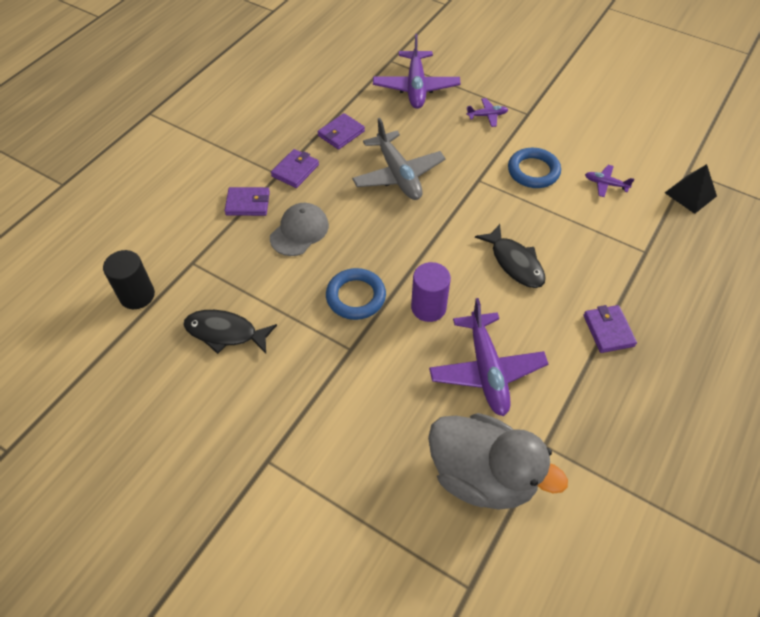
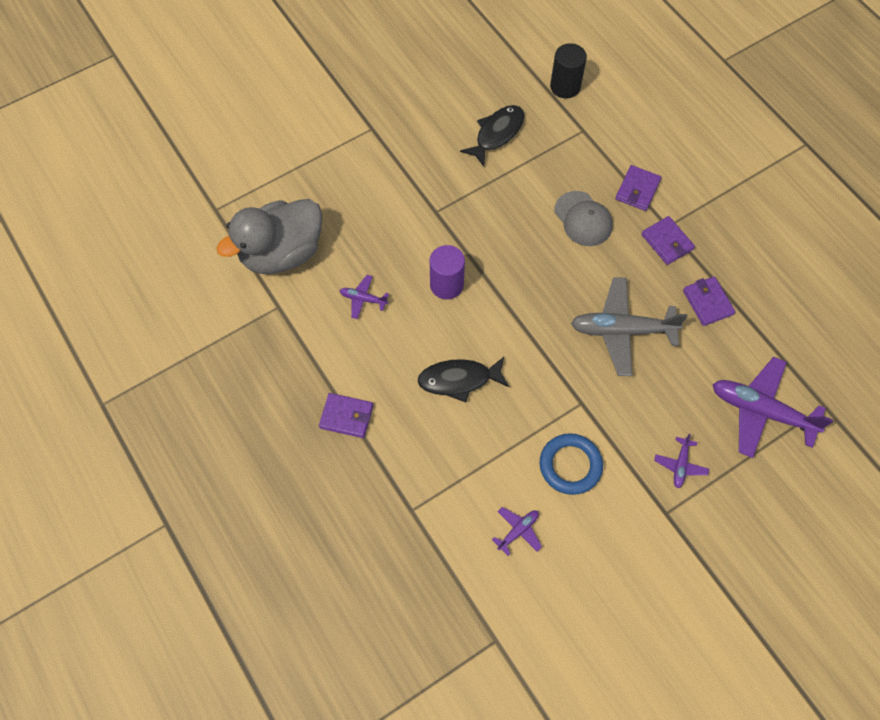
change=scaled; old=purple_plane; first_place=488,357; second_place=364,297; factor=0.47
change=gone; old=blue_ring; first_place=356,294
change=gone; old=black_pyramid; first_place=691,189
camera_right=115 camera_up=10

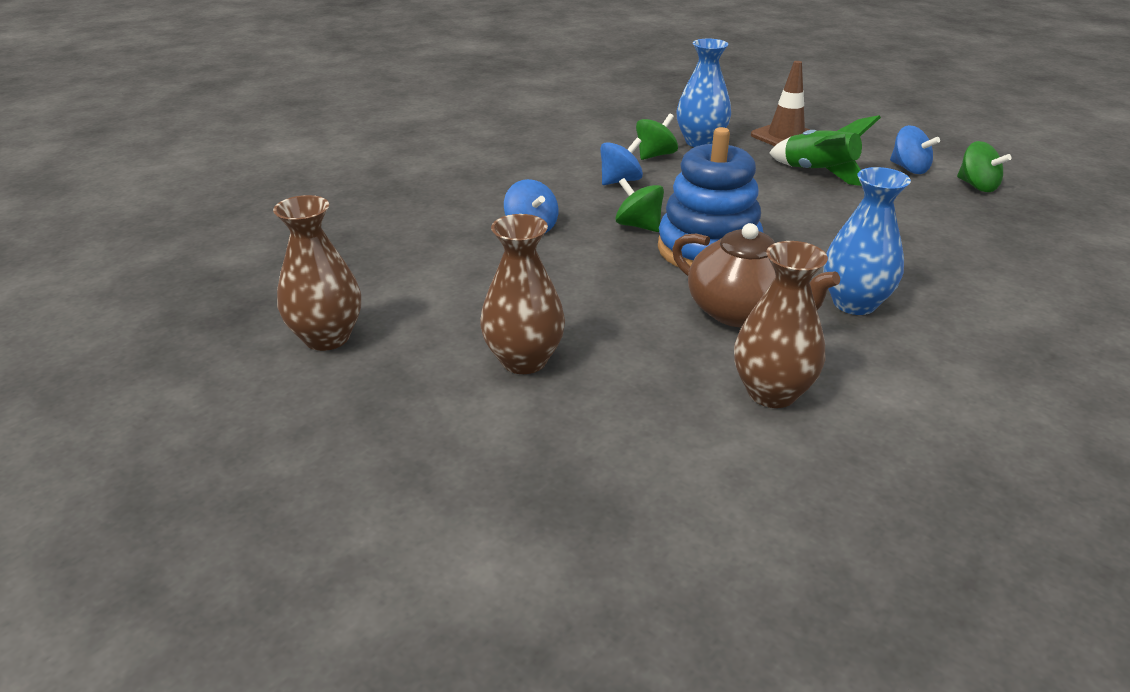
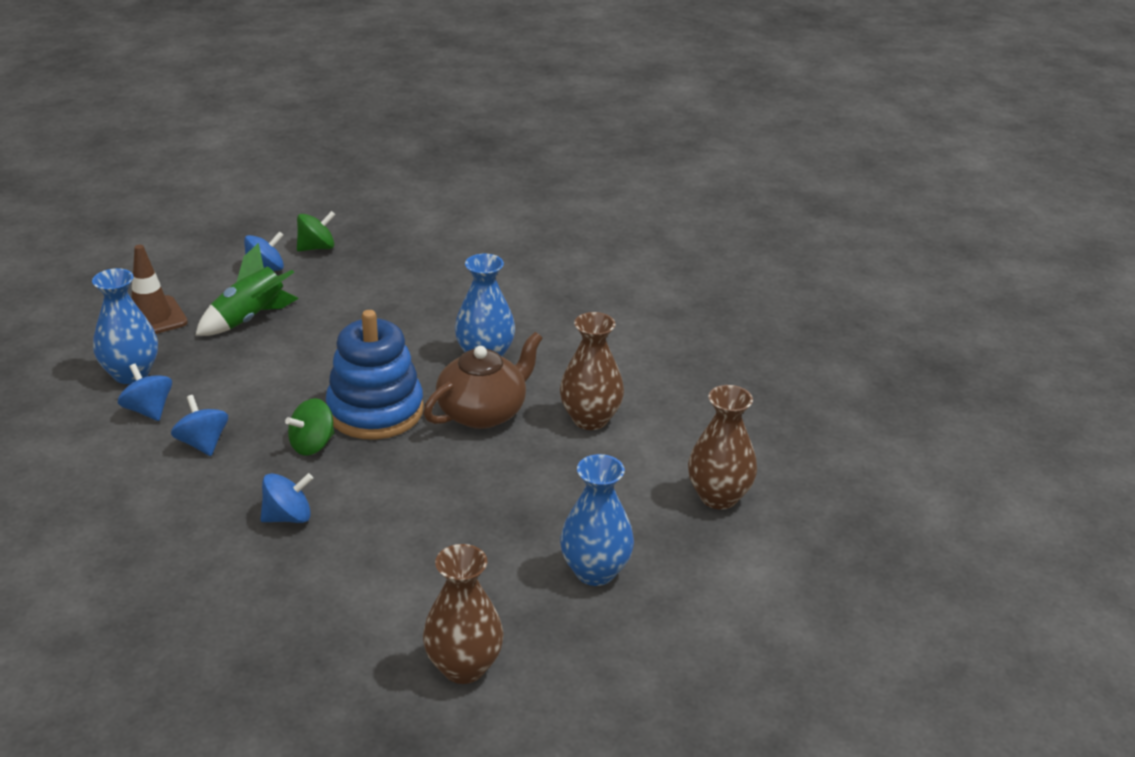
change=repainted; old=green_spinning_top; new=blue_spinning_top; first_place=657,137; second_place=145,392
change=new; new=blue_vase; second_place=597,520
change=shifted; old=brown_vase; first_place=522,294; second_place=722,447
camera_right=-85 camera_up=0

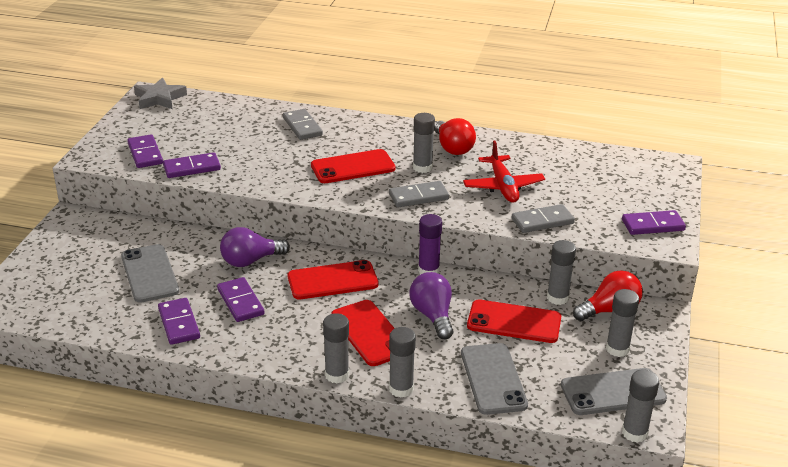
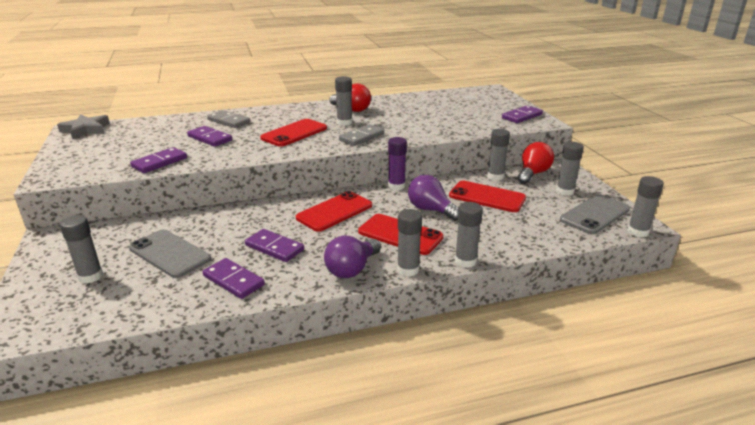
change=new; new=grey_glue_stick; second_place=81,249
change=shifted; old=purple_domino; first_place=145,151; second_place=209,136
change=shifted; old=purple_light_bulb; first_place=255,247; second_place=352,257
change=rotated; old=red_phone; first_place=514,321; second_place=487,196; degrees=45
change=gone; old=grey_phone; first_place=494,379
change=gone; old=red_plane; first_place=504,171
change=gone; old=grey_domino; first_place=543,218
camera_right=-30 camera_up=-5

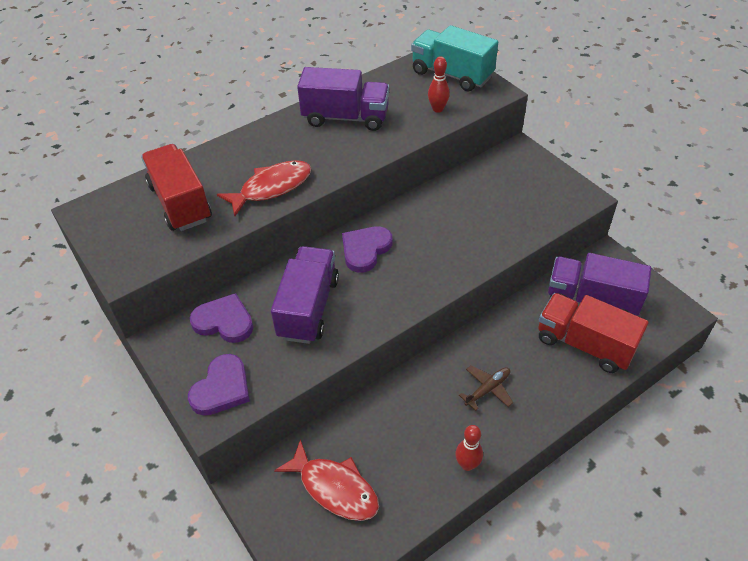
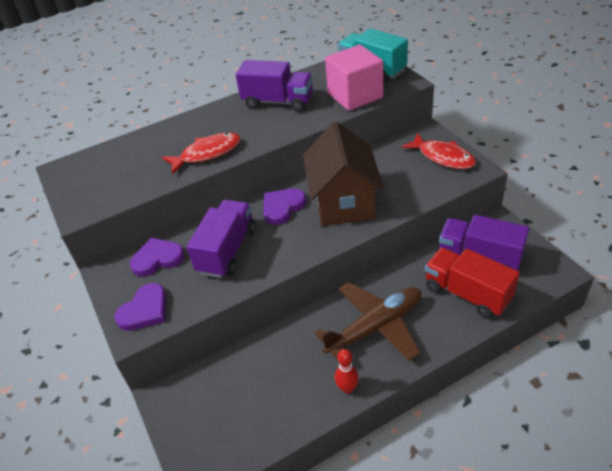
change=rotated; old=purple_heart; first_place=221,318; second_place=157,257; degrees=-45
change=new; new=brown_house; second_place=343,174
change=scaled; old=brown_plane; first_place=486,388; second_place=368,321; factor=2.19
change=swapped; old=red_bowling_pin; new=pink_cube; first_place=439,84; second_place=354,78
change=shifted; old=red_fish; first_place=326,480; second_place=438,151
change=gone; old=red_truck; first_place=176,187
camera_right=10 camera_up=-5

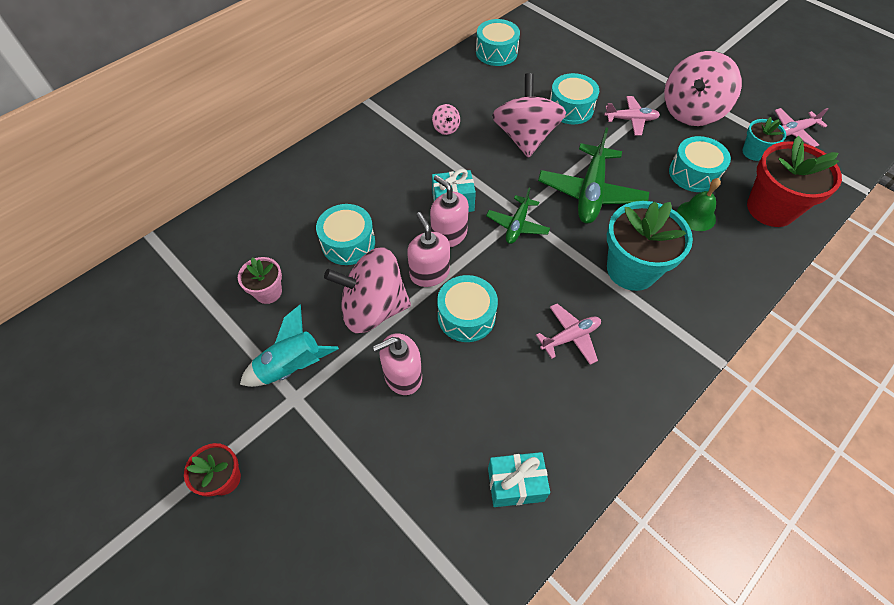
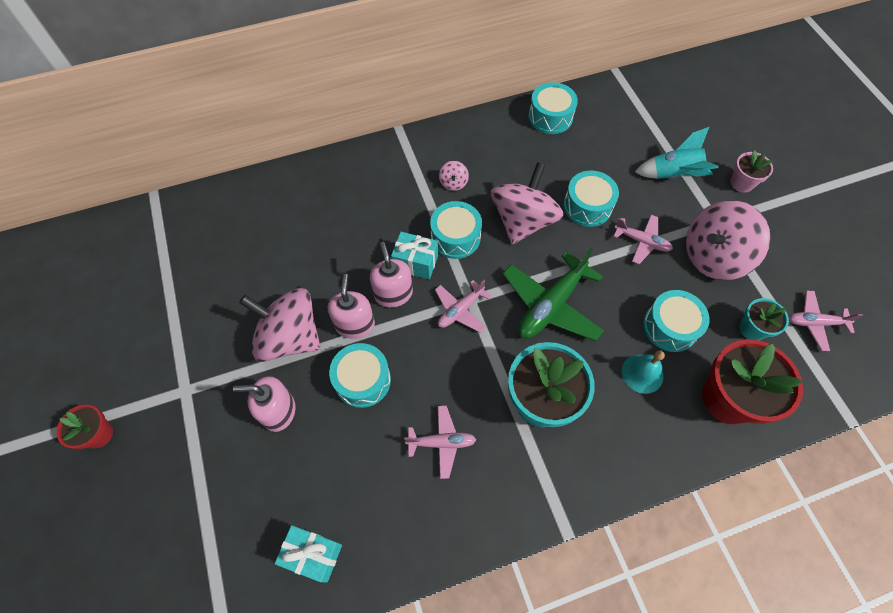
change=shifted; old=turquoise_drum; first_place=345,234; second_place=456,230
change=repainted; old=green_plane; new=pink_plane; first_place=518,216; second_place=463,306
change=repainted; old=green_bell; new=turquoise_bell; first_place=699,204; second_place=643,372
change=shifted; old=turquoise_rocket; first_place=289,345; second_place=676,153
change=shifted; old=pink_flower_pot; first_place=260,280; second_place=751,171
camera_right=25 camera_up=5

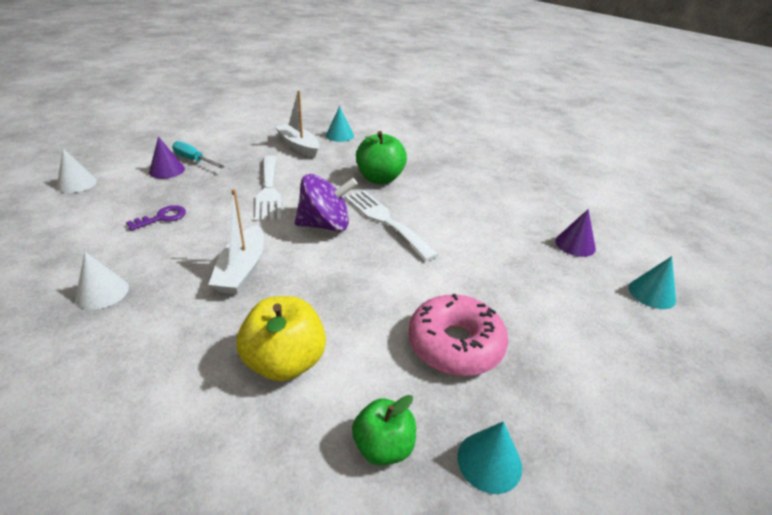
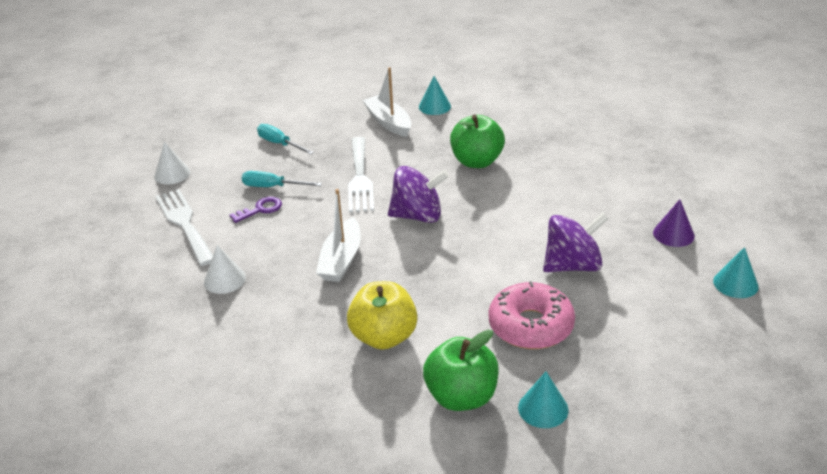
change=shifted; old=white_fork; first_place=392,225; second_place=184,227
change=new; new=turquoise_screwdriver; second_place=282,179
change=scaled; old=green_apple; first_place=384,430; second_place=461,370; factor=1.54
change=new; new=purple_spinning_top; second_place=576,242
change=gone; old=purple_cone; first_place=167,158
camera_right=10 camera_up=0

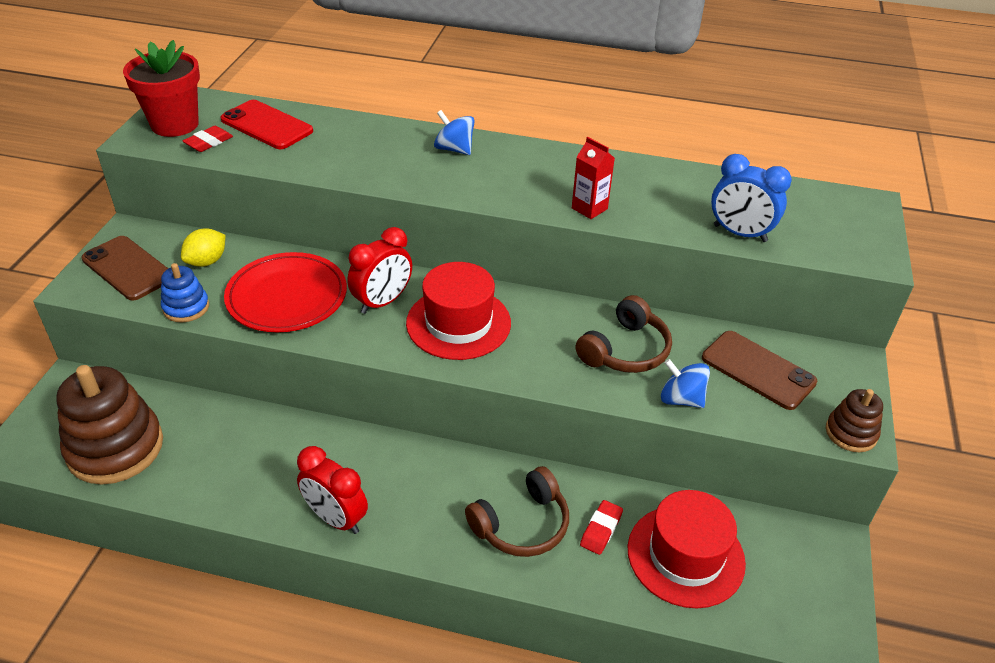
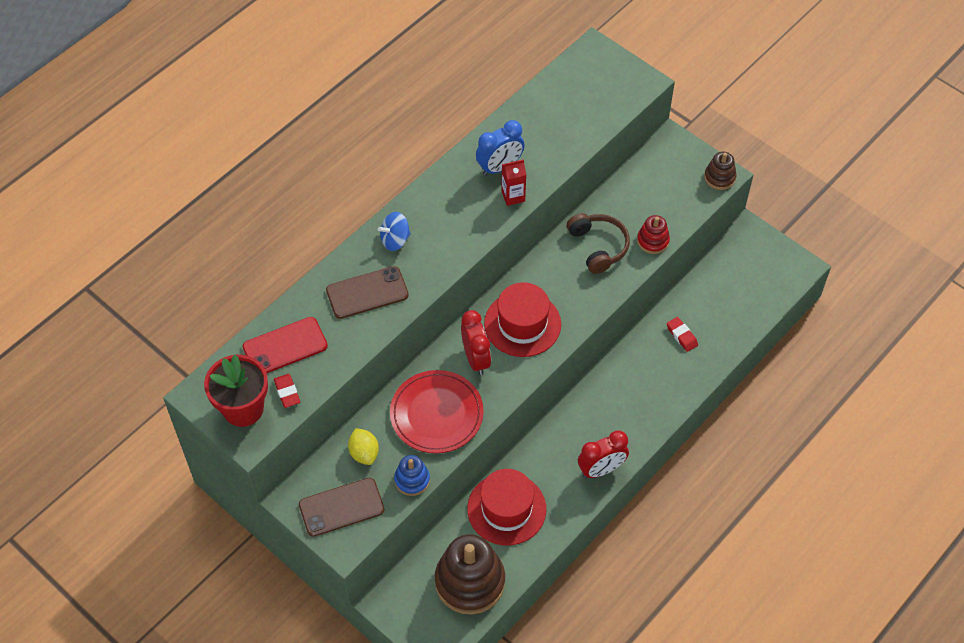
change=shifted; old=brown_phone; first_place=759,370; second_place=367,292
change=shifted; old=red_hat; first_place=687,549; second_place=506,507
change=shifted; old=blue_clock; first_place=751,198; second_place=500,148
change=swapped; old=blue_spinning_top; new=red_stacking_toy; first_place=685,383; second_place=653,234
change=gone; old=brown_headphones; first_place=517,511
camera_right=-60 camera_up=15

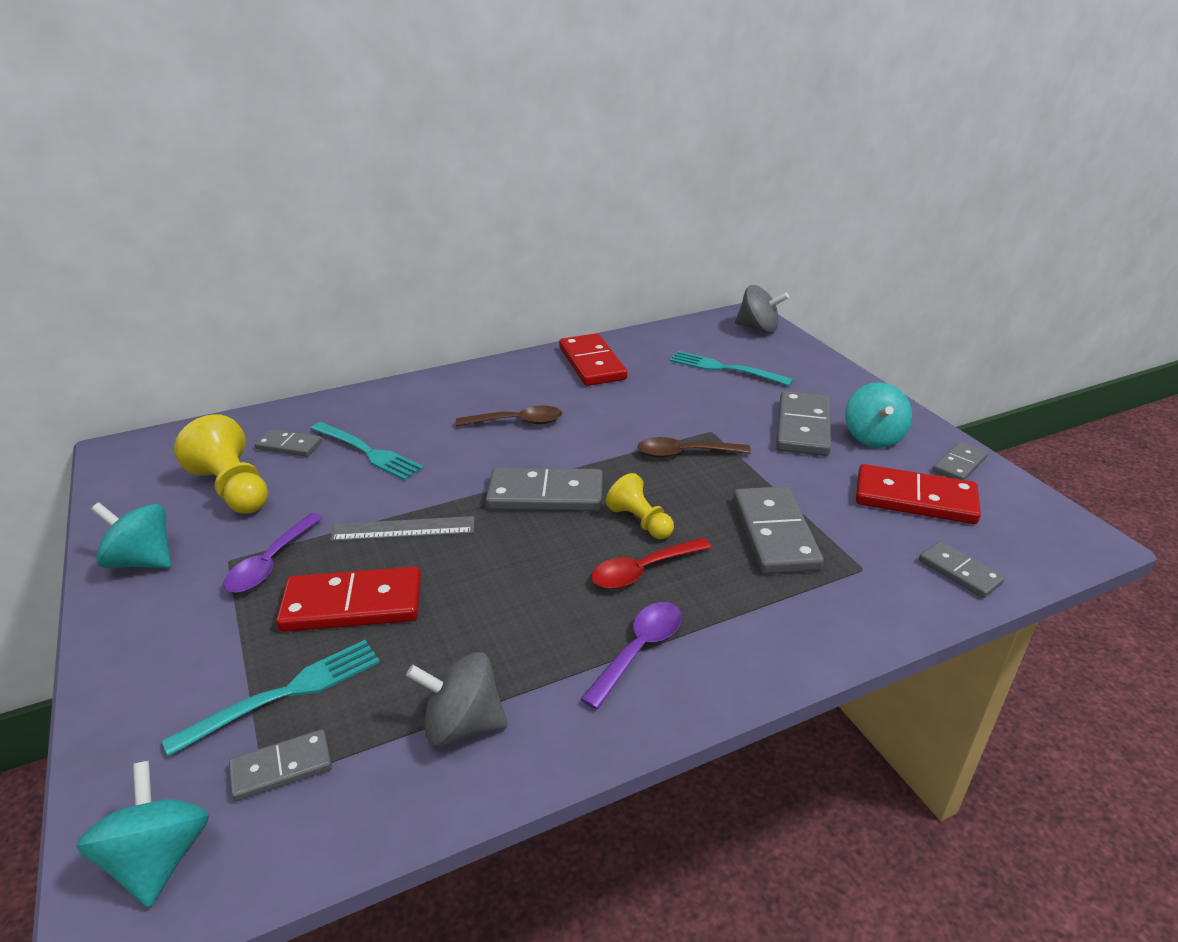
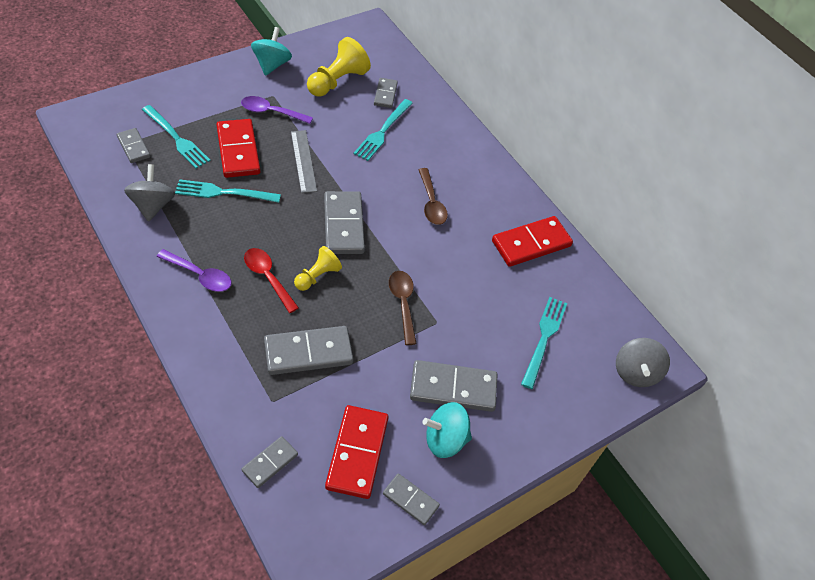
change=new; new=turquoise_fork; second_place=228,191
change=gone; old=turquoise_spinning_top; first_place=142,834
camera_right=75 camera_up=20

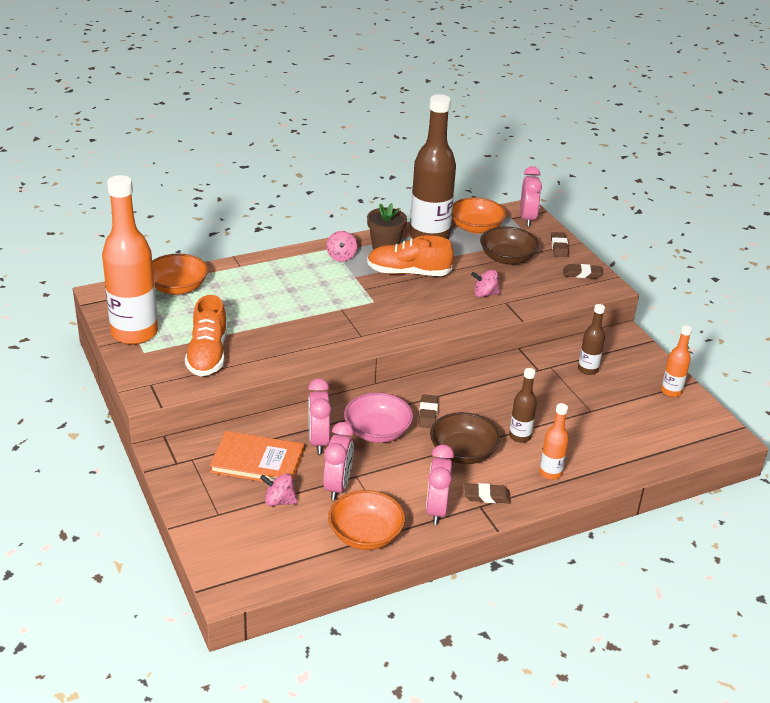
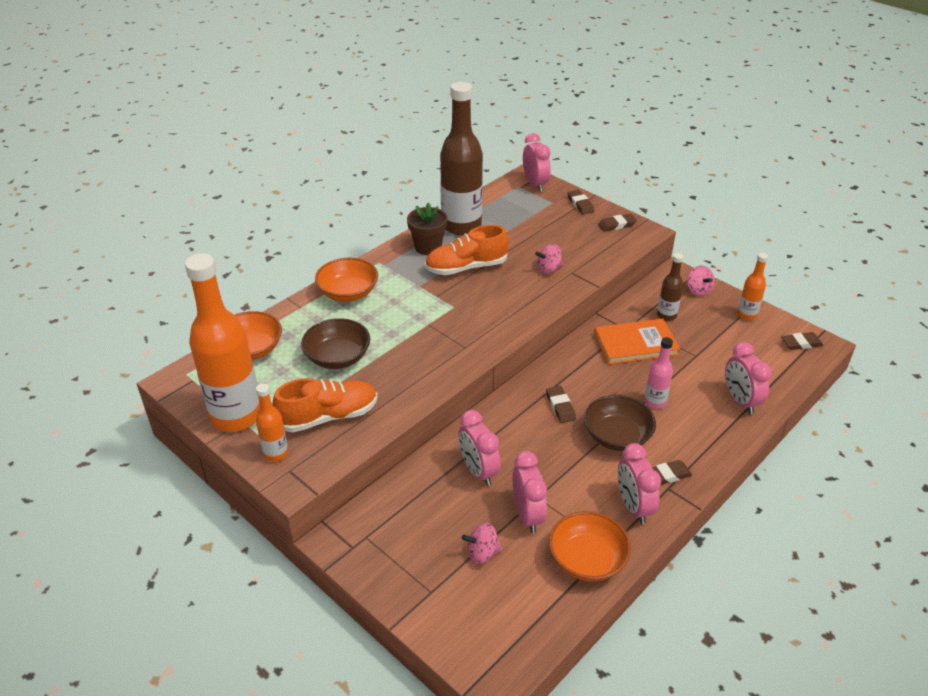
change=shifted; old=orange_bottle; first_place=554,441; second_place=272,422
change=rotated; old=orange_shoe; first_place=206,335; second_place=325,405; degrees=-90
change=shifted; old=brown_bowl; first_place=509,246; second_place=335,343
change=shifted; old=orange_bowl; first_place=479,215; second_place=346,280
change=shifted; old=orange_book; first_place=257,456; second_place=637,342
change=repainted; old=brown_bottle; new=pink_bottle; first_place=523,405; second_place=658,373
change=shifted; old=pink_spinning_top; first_place=341,246; second_place=701,280
change=new; new=pink_clock; second_place=748,378
change=new; new=brown_eraser; second_place=802,341
change=gone; old=pink_bowl; first_place=378,417
camera_right=-20 camera_up=5

